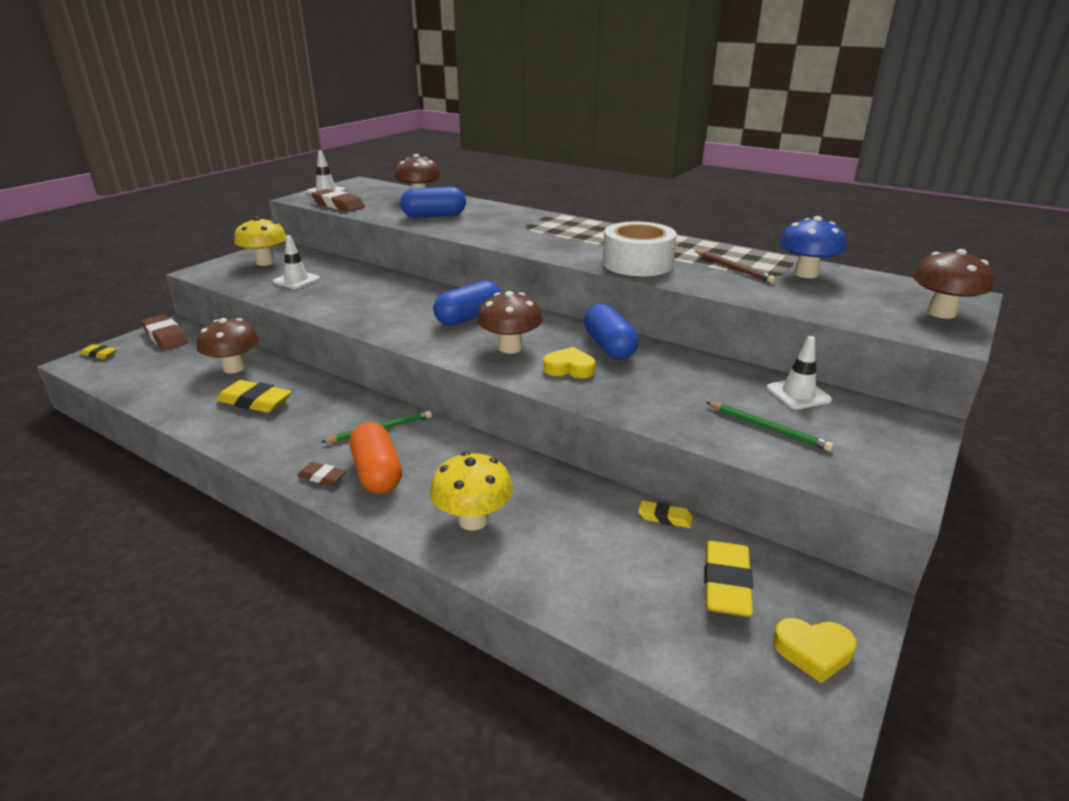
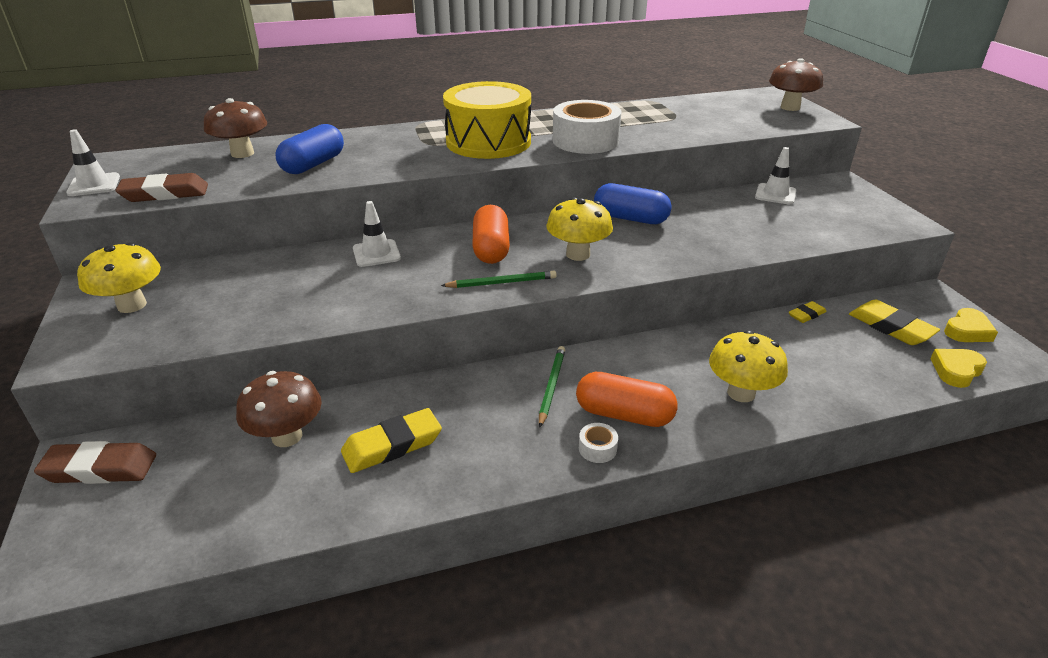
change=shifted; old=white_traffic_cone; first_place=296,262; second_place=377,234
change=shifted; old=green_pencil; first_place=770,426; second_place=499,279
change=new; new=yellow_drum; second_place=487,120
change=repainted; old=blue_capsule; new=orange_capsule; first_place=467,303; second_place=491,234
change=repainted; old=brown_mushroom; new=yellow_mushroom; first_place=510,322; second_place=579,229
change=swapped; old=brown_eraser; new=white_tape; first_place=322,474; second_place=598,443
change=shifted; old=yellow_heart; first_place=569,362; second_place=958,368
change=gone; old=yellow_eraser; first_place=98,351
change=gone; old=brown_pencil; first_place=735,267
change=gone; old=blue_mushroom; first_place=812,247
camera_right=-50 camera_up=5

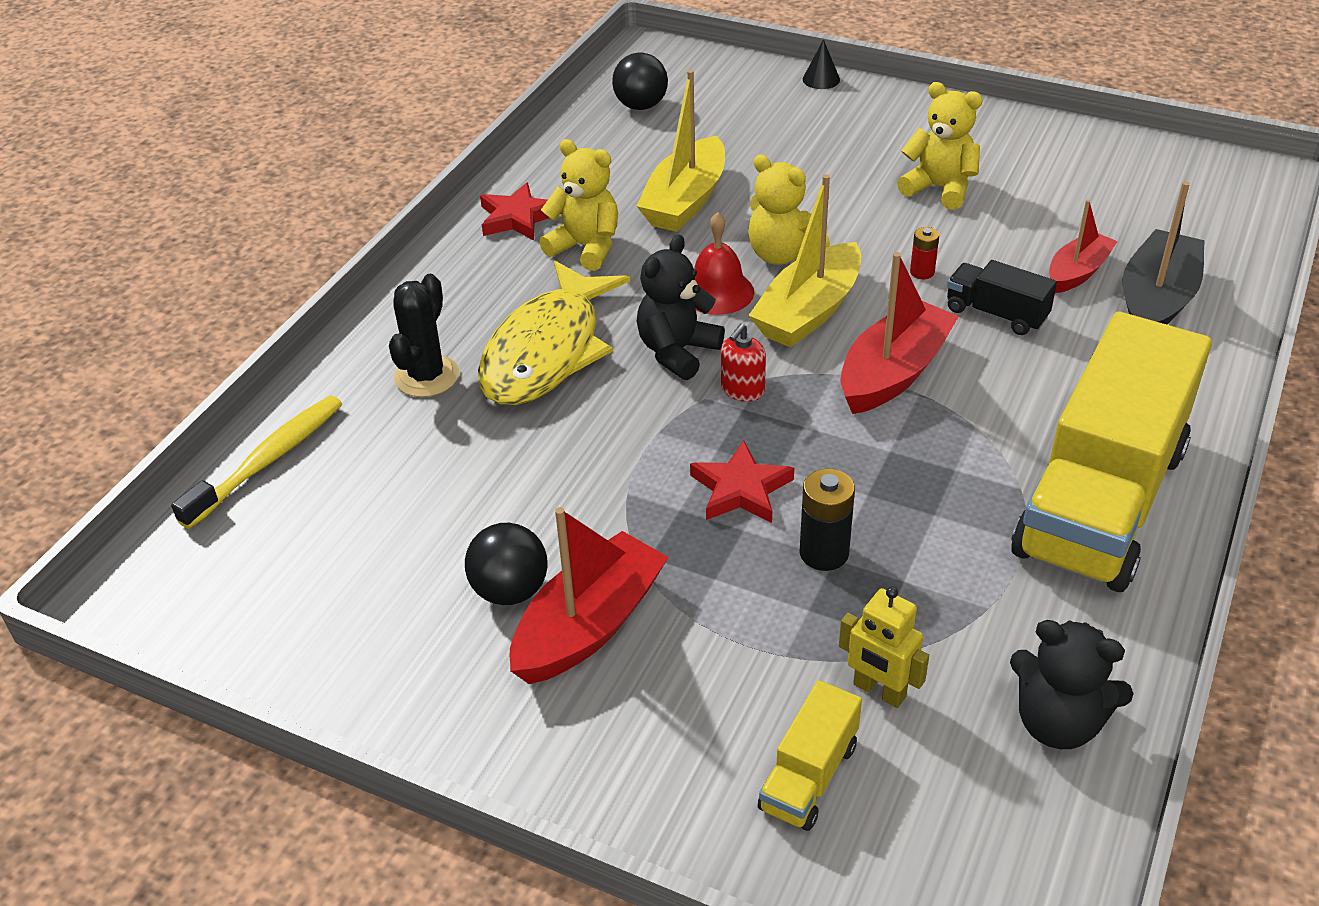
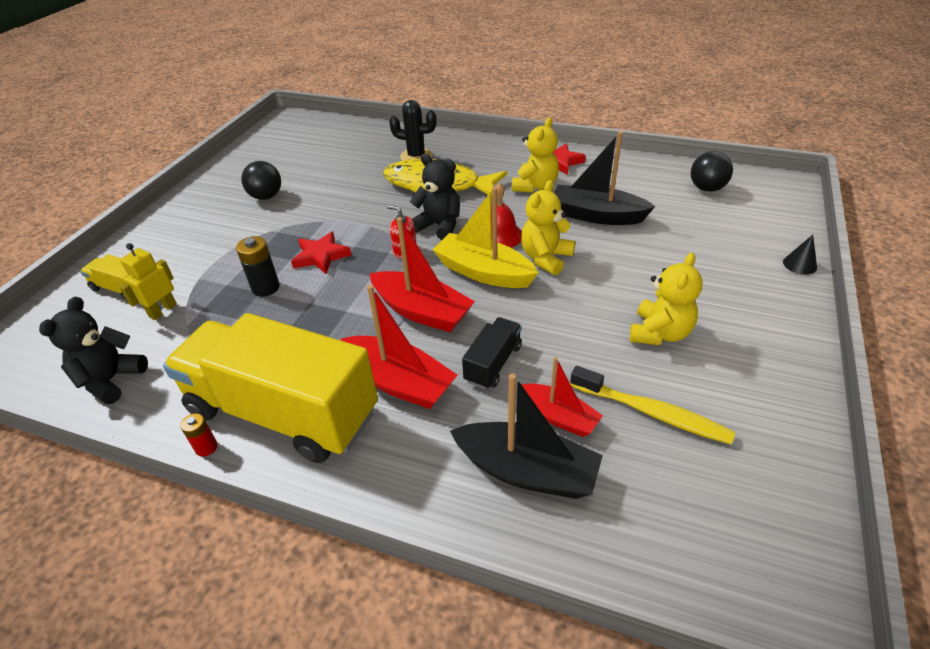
change=shifted; old=red_battery; first_place=924,253; second_place=198,435
change=shifted; old=red_boat; first_place=589,595; second_place=399,347
change=repainted; old=yellow_boat; new=black_boat; first_place=681,151; second_place=604,178
change=shifted; old=yellow_toothbrush; first_place=256,462; second_place=652,405
camera_right=85 camera_up=0

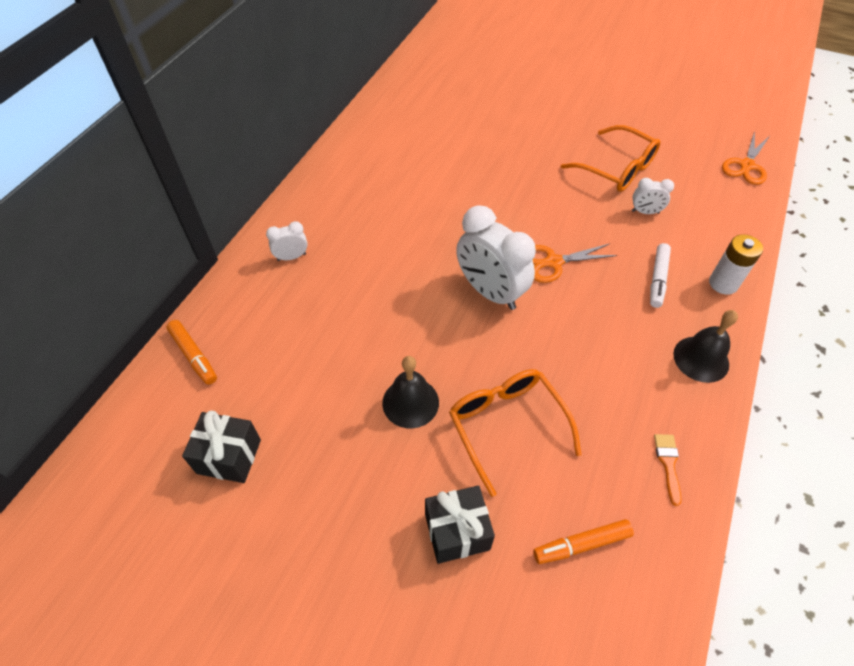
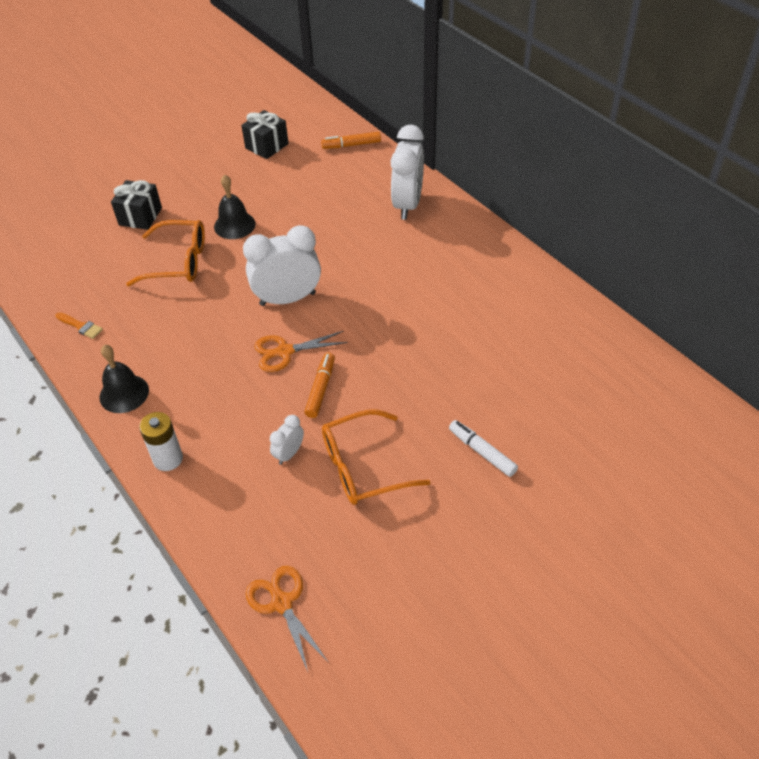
change=rotated; old=orange_scissors; first_place=575,263; second_place=301,351; degrees=-120
change=shifted; old=orange_marker; first_place=583,541; second_place=320,385
change=scaled; old=white_clock; first_place=287,241; second_place=407,172; factor=2.1
change=shifted; old=white_marker; first_place=660,275; second_place=483,448
camera_right=120 camera_up=-5

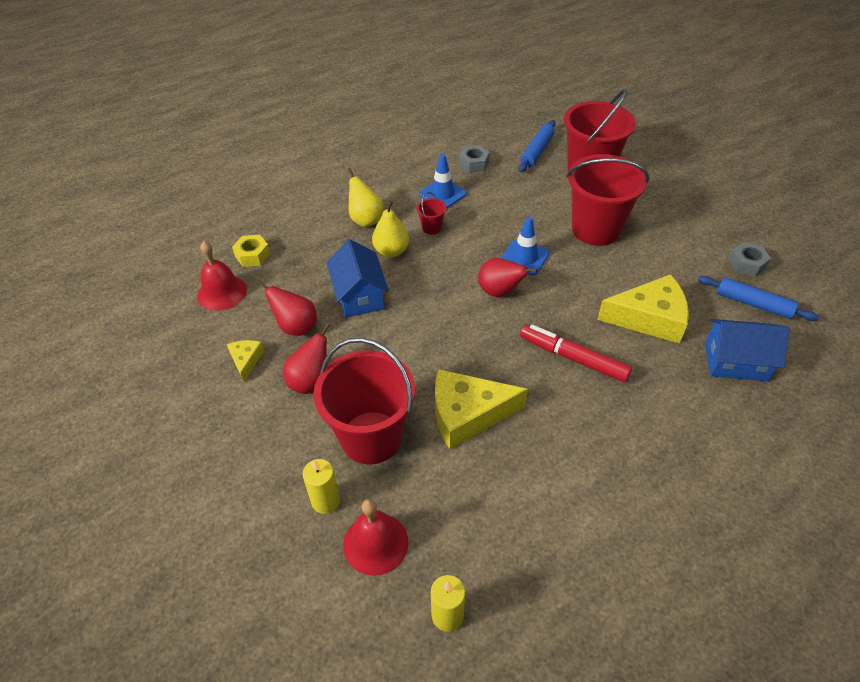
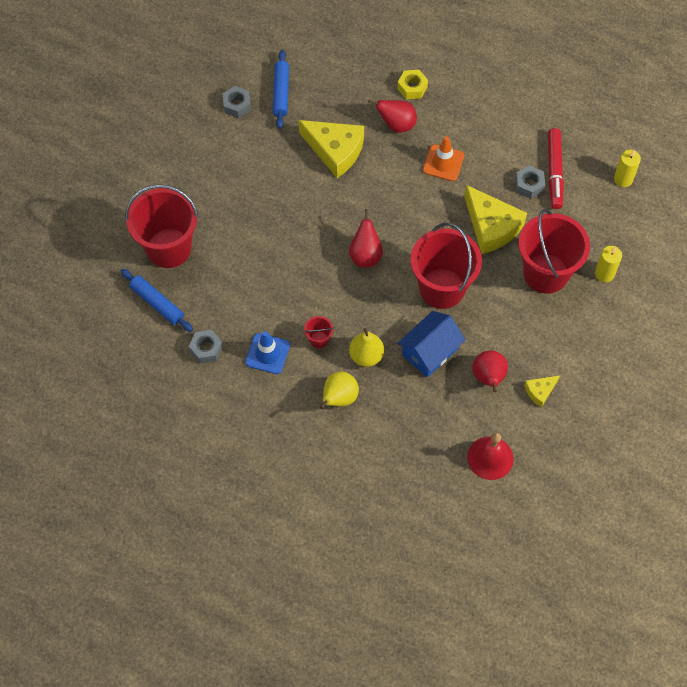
change=rotated; old=blue_rolling_pin; first_place=537,146; second_place=157,300; degrees=45
change=rotated; old=yellow_cheese; first_place=643,309; second_place=331,149; degrees=150
change=shifted; old=red_pear; first_place=306,358; second_place=392,116
change=shifted; old=yellow_nut; first_place=251,251; second_place=412,84
change=shifted; old=red_bucket; first_place=608,200; second_place=446,266
change=new; new=orange_traffic_cone; second_place=443,158
change=new; new=grey_nut; second_place=530,182
change=shifted; old=red_marker; first_place=576,353; second_place=556,168
change=gone; old=red_bell; first_place=375,537
change=gone; old=blue_traffic_cone; first_place=525,246
change=gone; old=blue_house; first_place=747,350
camera_right=-120 camera_up=15

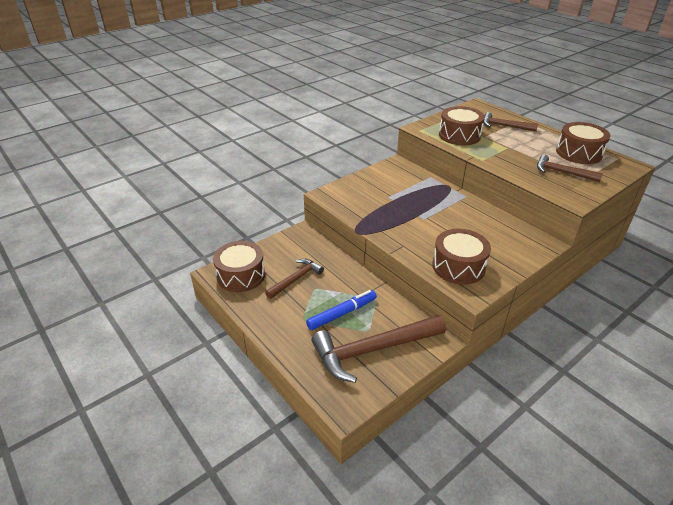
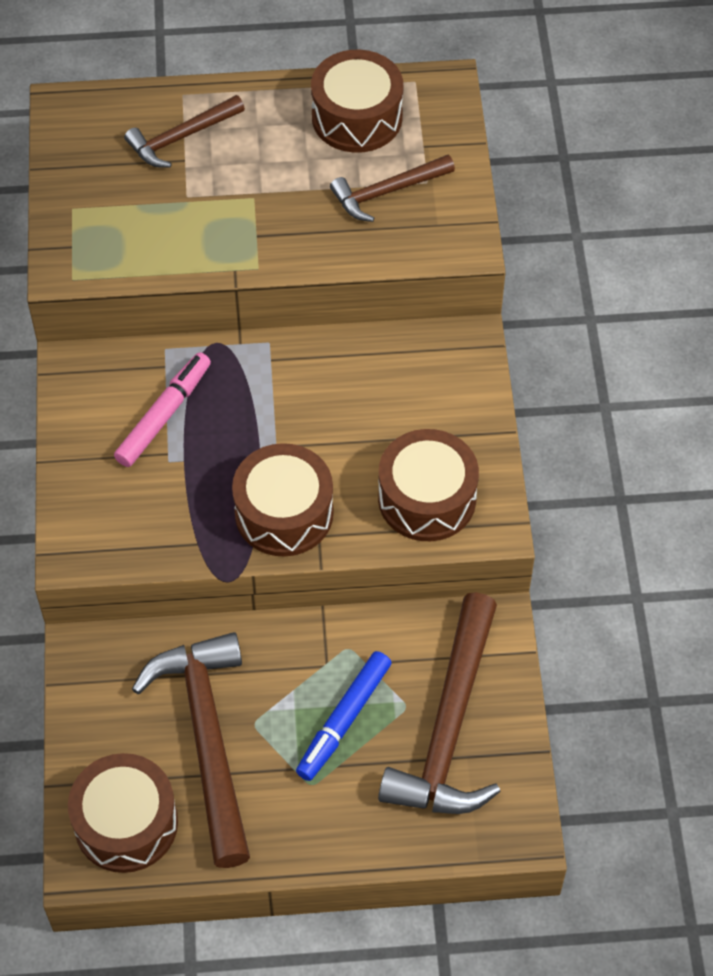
change=new; new=pink_marker; second_place=162,409
change=scaled; old=brown_hammer; first_place=294,279; second_place=191,750; factor=1.79
change=shifted; old=brown_drum; first_place=462,125; second_place=283,500
change=rotated; old=blue_marker; first_place=341,310; second_place=344,716; degrees=-150
camera_right=-55 camera_up=20

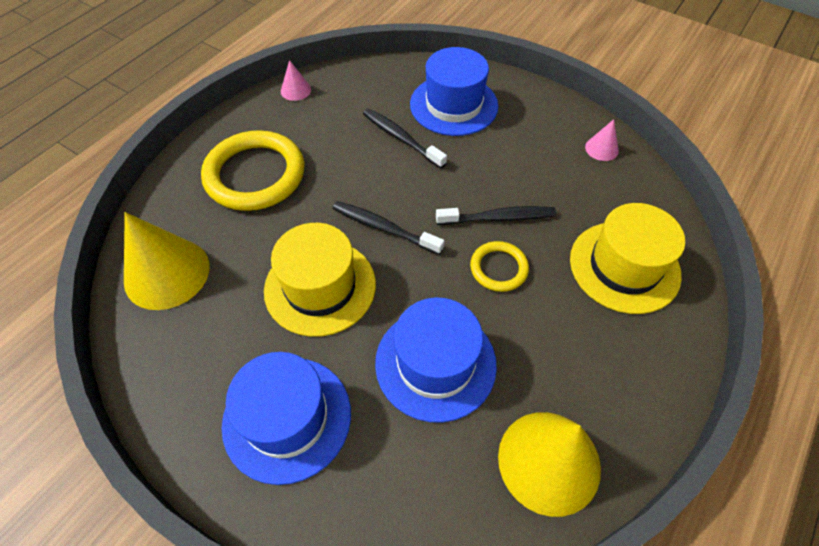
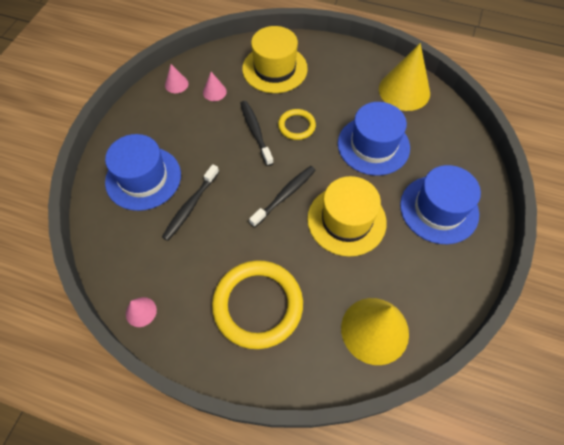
change=new; new=pink_cone; second_place=215,86
change=rotated; old=black_toothbrush; first_place=388,228; second_place=282,196; degrees=-150
camera_right=-105 camera_up=5

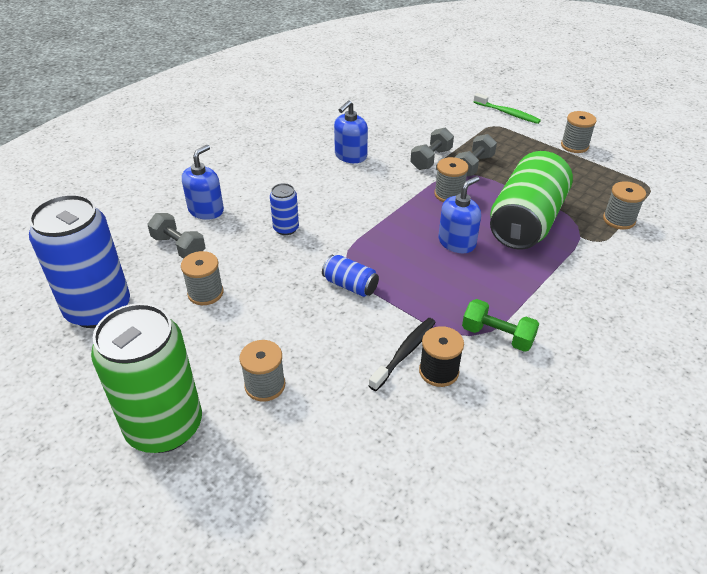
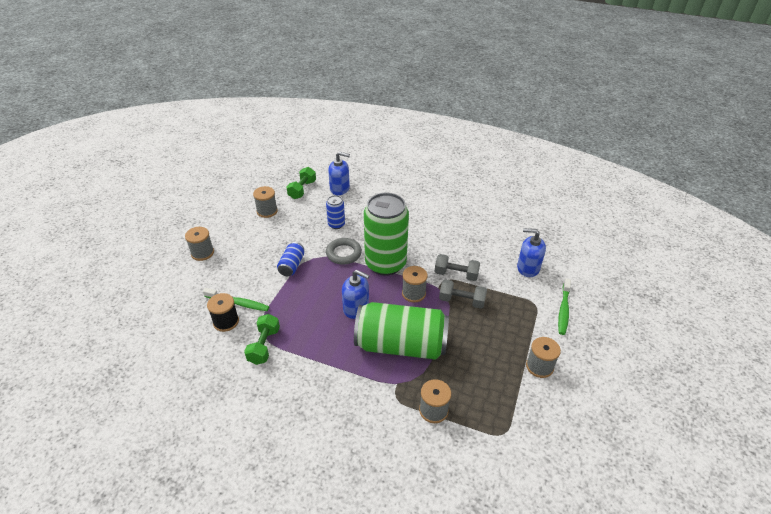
change=repainted; old=black_toothbrush; new=green_toothbrush; first_place=402,354; second_place=236,299
change=repainted; old=grey_dumbbell; new=green_dumbbell; first_place=176,236; second_place=301,183
change=new; new=grey_ring; second_place=344,251
change=shifted; old=green_can; first_place=146,378; second_place=386,234
change=shifted; old=blue_soap_dispenser; first_place=351,131; second_place=531,252
change=gone; old=blue_can; first_place=79,261
camera_right=70 camera_up=0

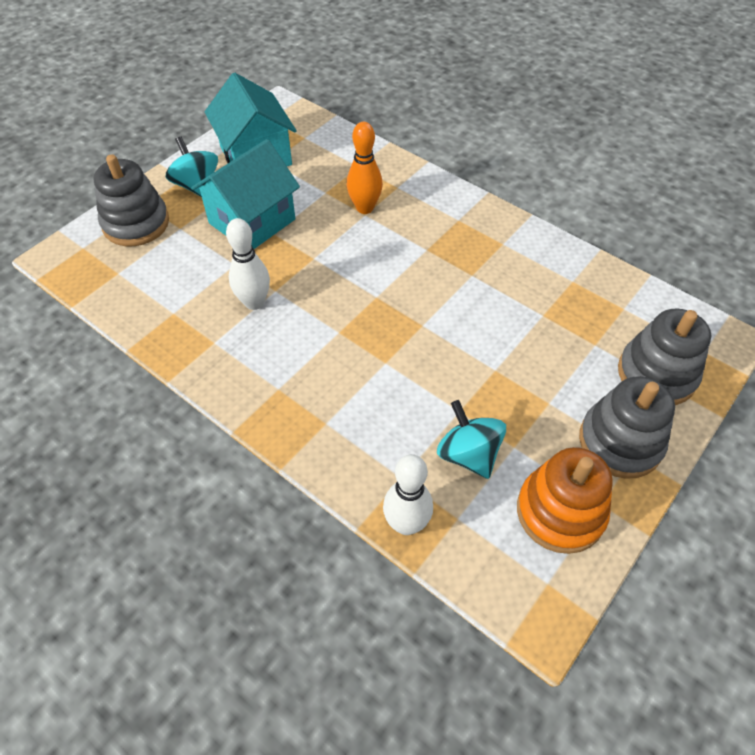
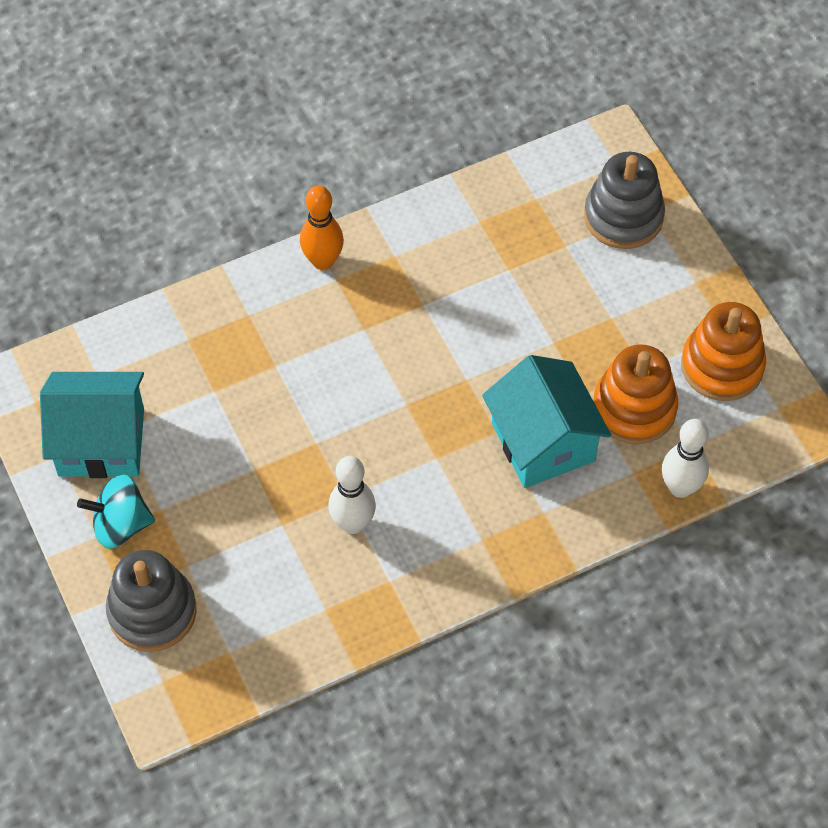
change=shifted; old=orange_bowling_pin; first_place=365,168; second_place=322,227
change=shifted; old=turquoise_house; first_place=245,194; second_place=546,421
change=swapped; old=turquoise_spinning_top; new=orange_stacking_toy; first_place=471,439; second_place=635,394
change=gone; old=grey_stacking_toy; first_place=627,427
camera_right=-65 camera_up=5

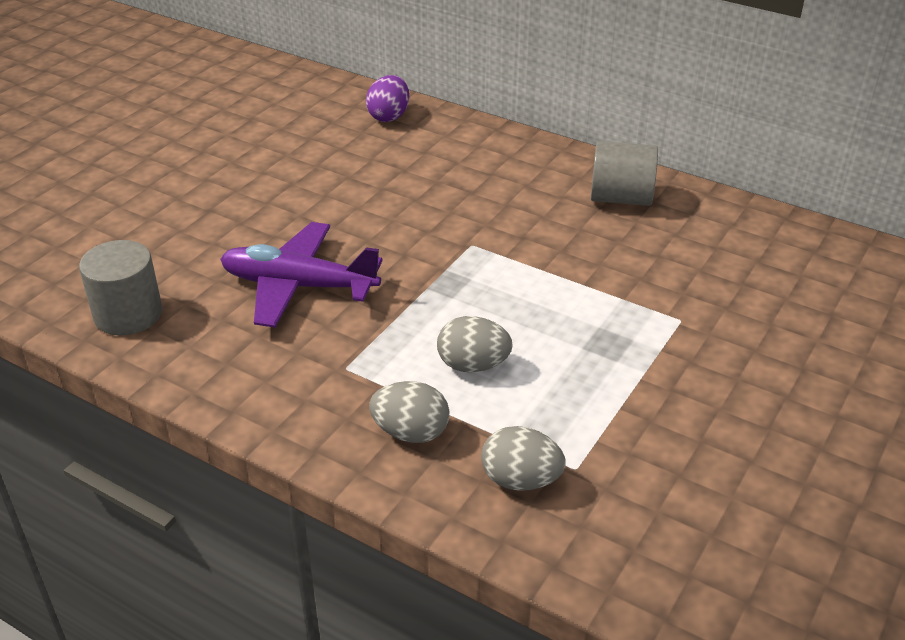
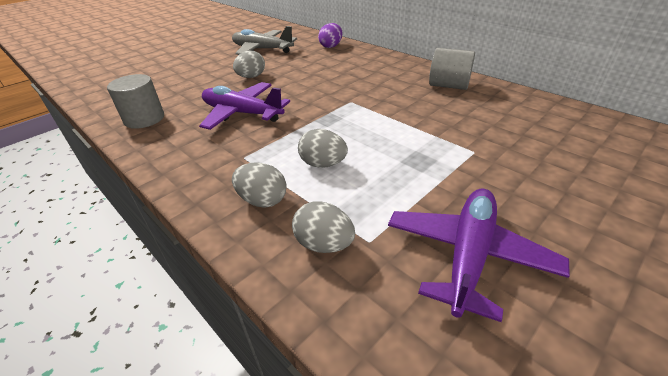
change=new; new=grey_plane; second_place=264,40
change=new; new=grey_egg; second_place=249,64
change=new; new=purple_plane; second_place=479,255
camera_right=15 camera_up=0

